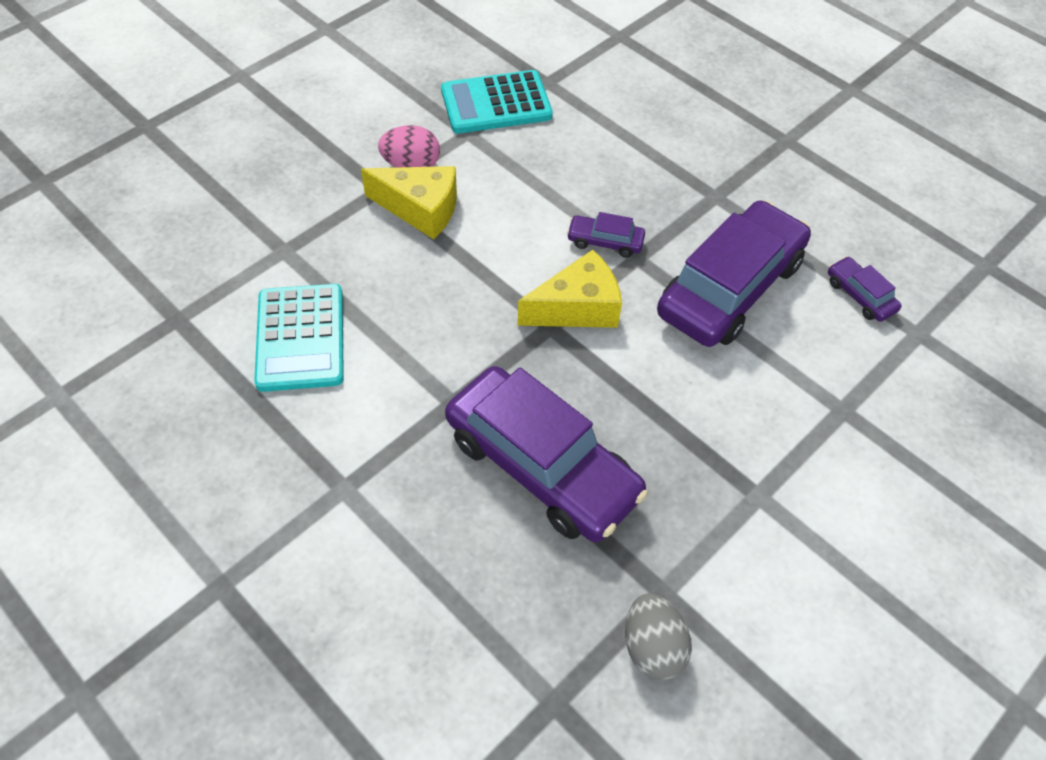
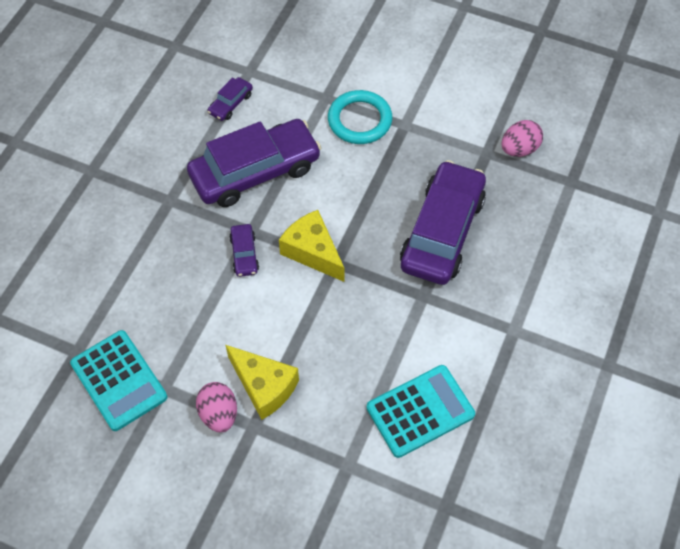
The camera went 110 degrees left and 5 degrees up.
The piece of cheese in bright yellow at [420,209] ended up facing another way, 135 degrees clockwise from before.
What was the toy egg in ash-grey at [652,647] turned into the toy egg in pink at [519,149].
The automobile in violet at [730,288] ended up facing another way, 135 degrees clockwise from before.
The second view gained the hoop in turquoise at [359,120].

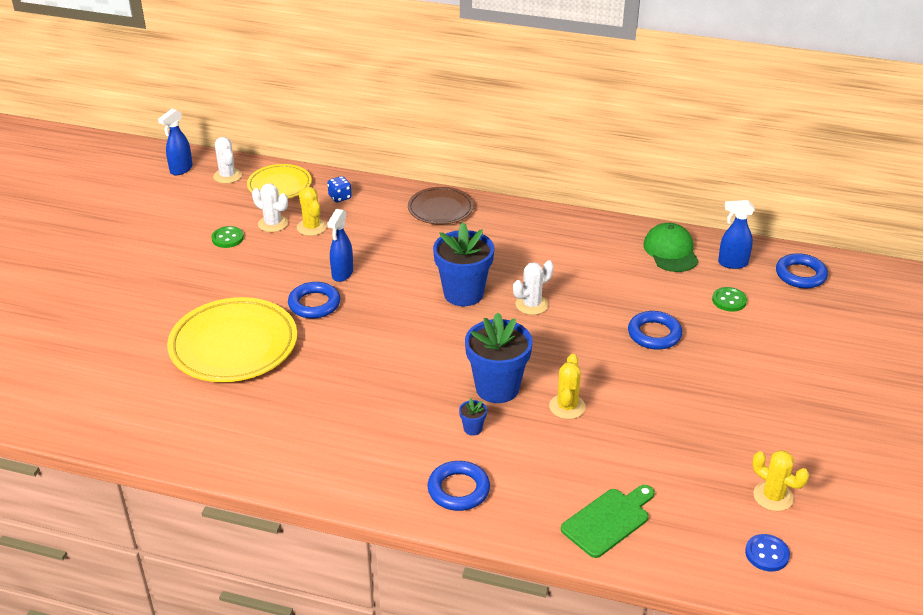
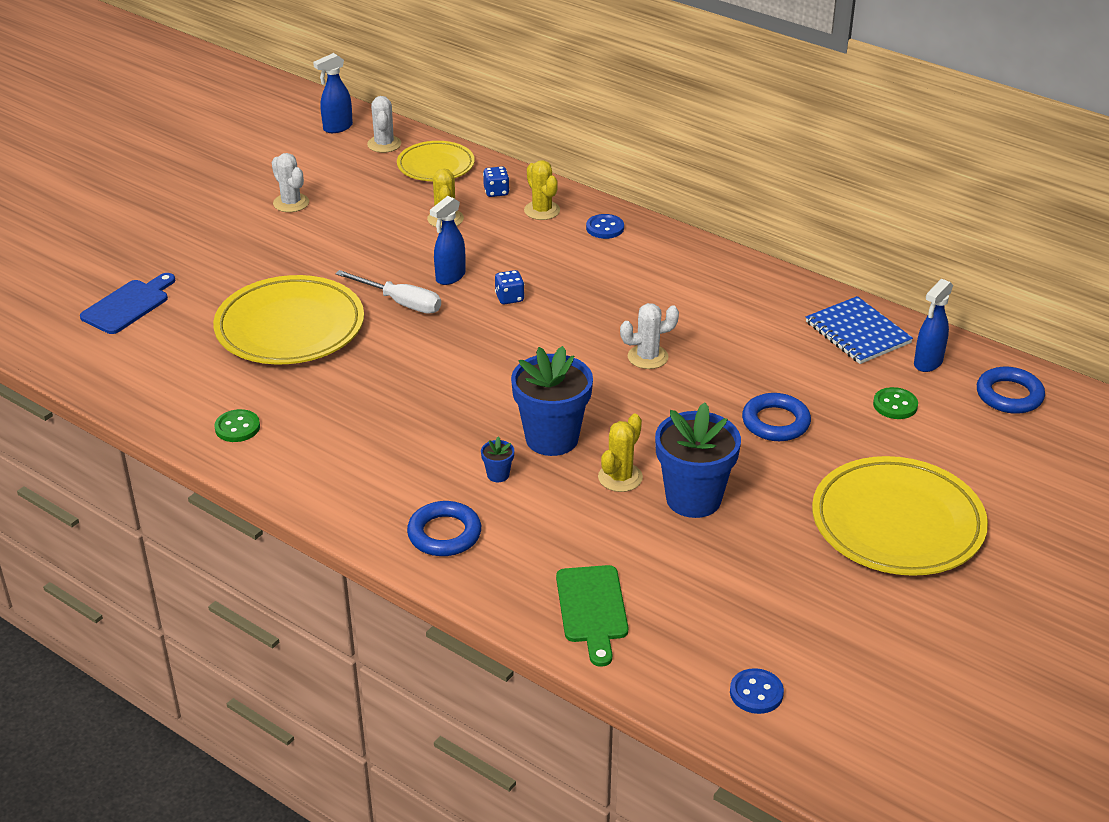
The camera went 20 degrees right and 0 degrees up.
The sewing button in emerald ended up elsewhere, having gone from [227,238] to [237,427].
The cactus in pure white ended up elsewhere, having gone from [273,224] to [291,203].
Where the hoop in royal blue stood at [314,304], the flat screwdriver in pure white came to stand at [400,303].
Where the flat dish in dark brown stood at [440,209], the sewing button in royal blue came to stand at [605,228].
The flower pot in royal blue ended up elsewhere, having gone from [463,294] to [693,499].
The chopping board in emerald at [608,520] ended up facing another way, 105 degrees clockwise from before.
Where the baseball cap in emerald stood at [671,251], the notepad in royal blue came to stand at [857,333].
The spray bottle in royal blue at [732,263] ended up facing another way, 75 degrees counterclockwise from before.
The cactus in bright yellow ended up elsewhere, having gone from [773,496] to [542,210].
The second view gained the chopping board in royal blue at [128,305].
The second view gained the game die in royal blue at [509,298].
The second view gained the flat dish in bright yellow at [897,523].

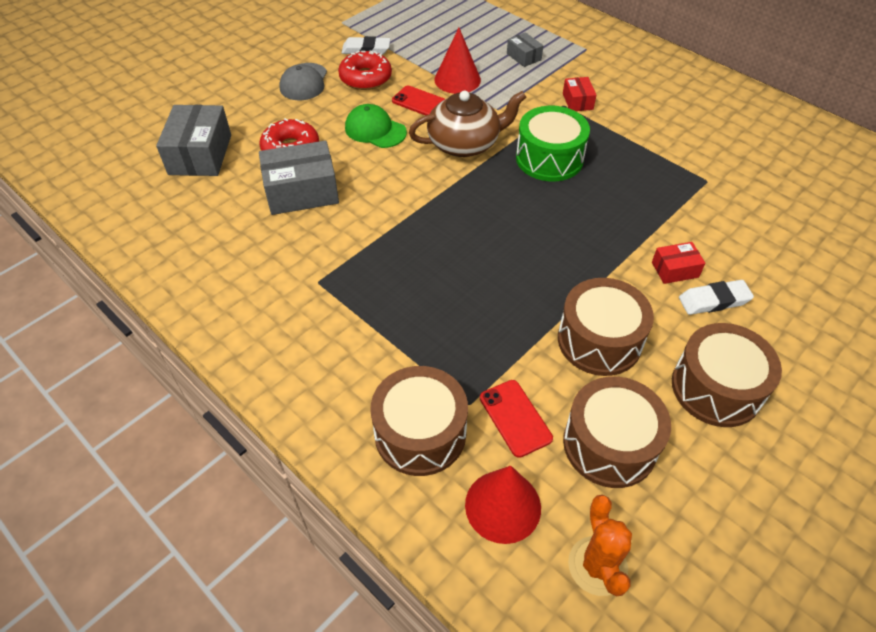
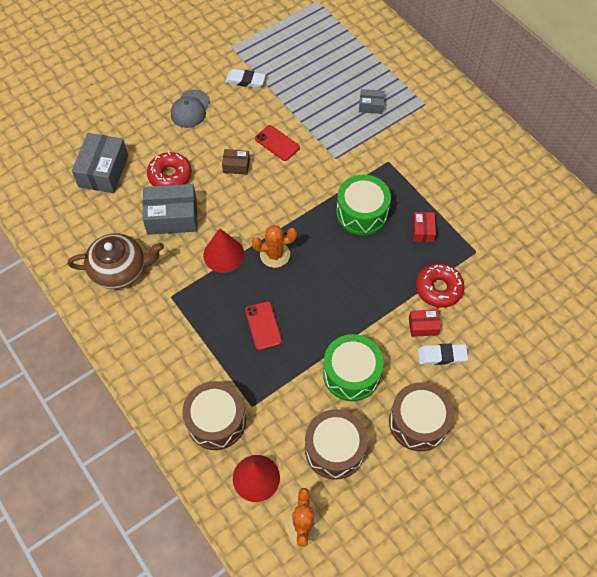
The camera went 10 degrees right and 10 degrees up.
The donut in crimson ended up elsewhere, having gone from [365,78] to [438,289].
Where the baseball cap in emerald stood at [375,130], the package in dark brown came to stand at [236,166].
The china teapot in dark brown ended up elsewhere, having gone from [464,143] to [119,269].
The solid cone in crimson ended up elsewhere, having gone from [457,79] to [223,254].
The smartphone in crimson ended up elsewhere, having gone from [515,418] to [263,325].
The package in ash-grey at [524,57] ended up facing another way, 60 degrees counterclockwise from before.
What was the toy drum in dark brown at [599,340] turned into the toy drum in emerald at [351,374].
The package in crimson ended up elsewhere, having gone from [577,101] to [423,231].
The second view gained the cactus in bright orange at [275,255].

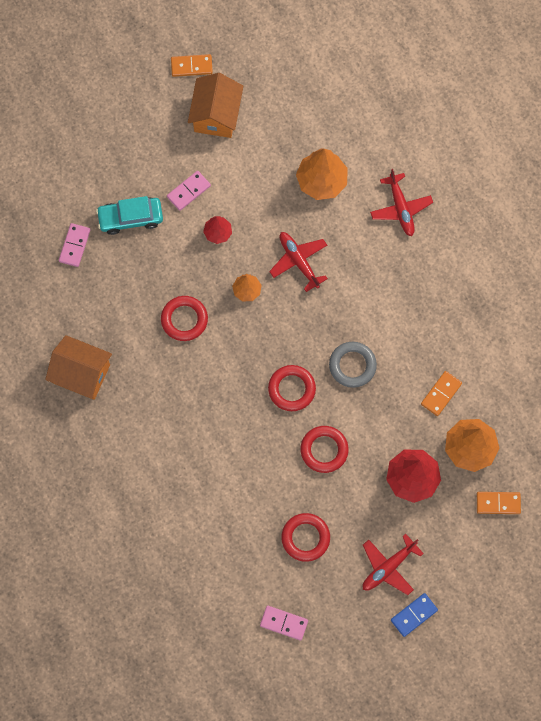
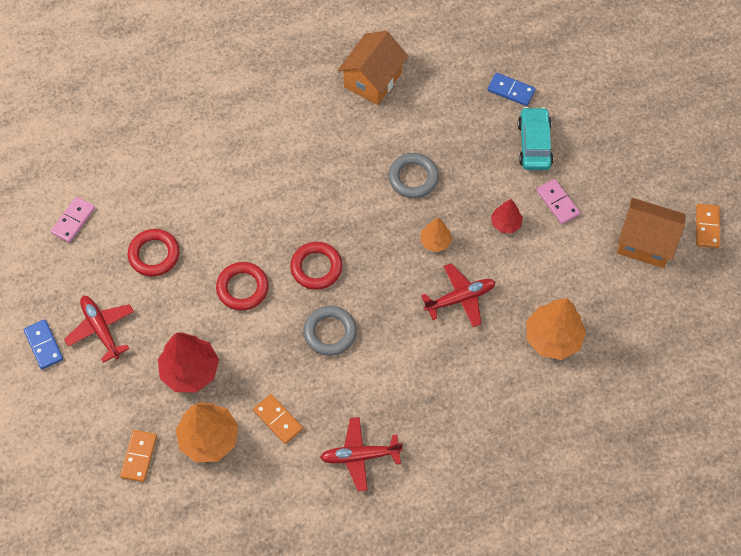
The camera went 100 degrees right and 10 degrees down.
What was the domino piece in pink at [74,245] turned into the domino piece in royal blue at [511,90].
What was the hoop in crimson at [184,319] turned into the hoop in ash-grey at [413,178].
The aeroplane in crimson ended up elsewhere, having gone from [400,208] to [360,456].

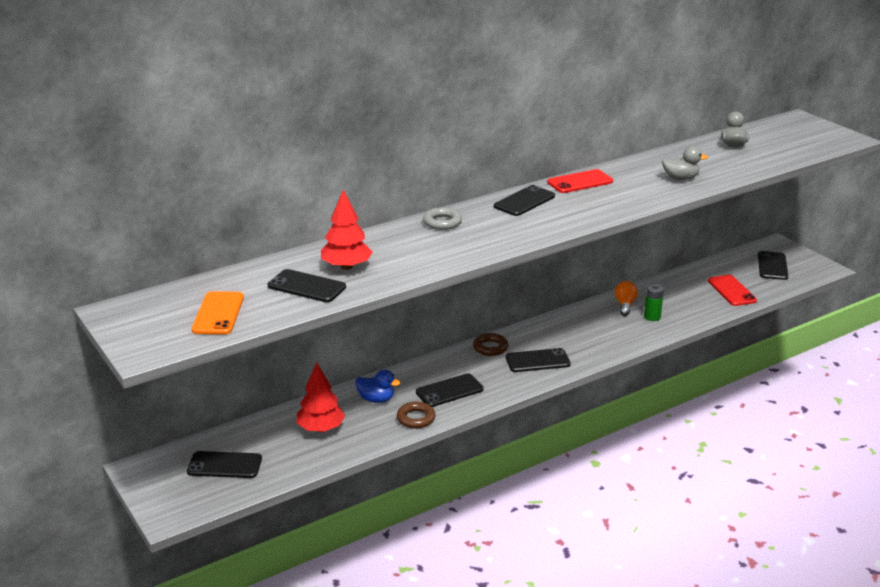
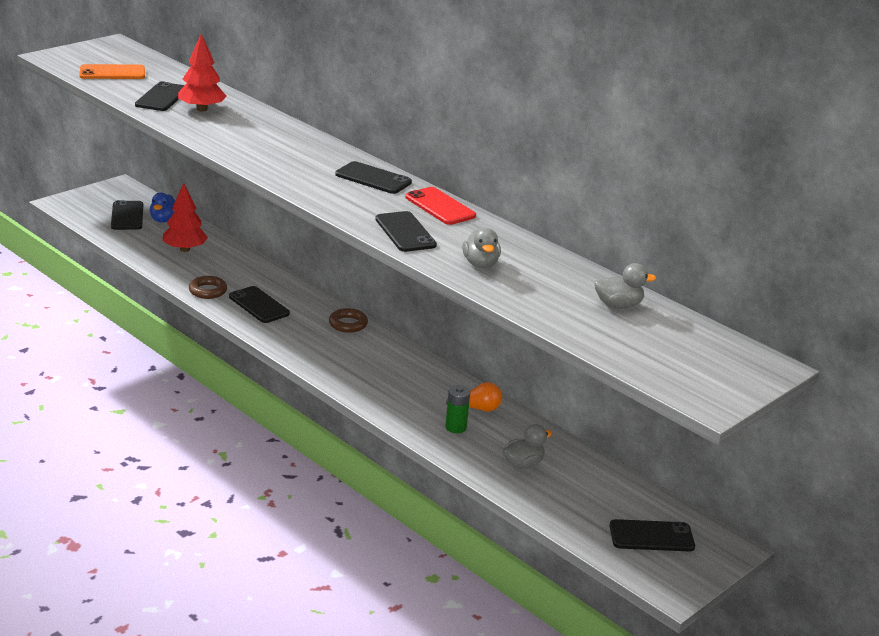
The camera went 75 degrees right and 0 degrees up.
The rubber duck in royal blue ended up elsewhere, having gone from [376,399] to [164,220].
The second view lost the hoop in ash-grey at [442,222].
The smartphone in ebony ended up elsewhere, having gone from [537,361] to [405,232].
The second view lost the smartphone in crimson at [731,291].
The second view gained the rubber duck in ash-grey at [523,464].

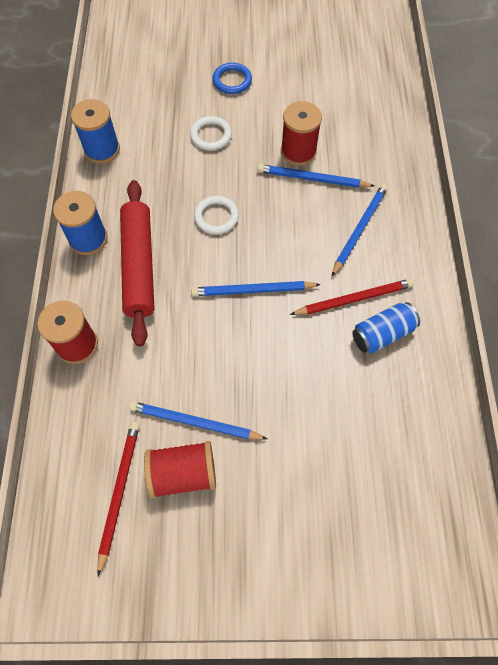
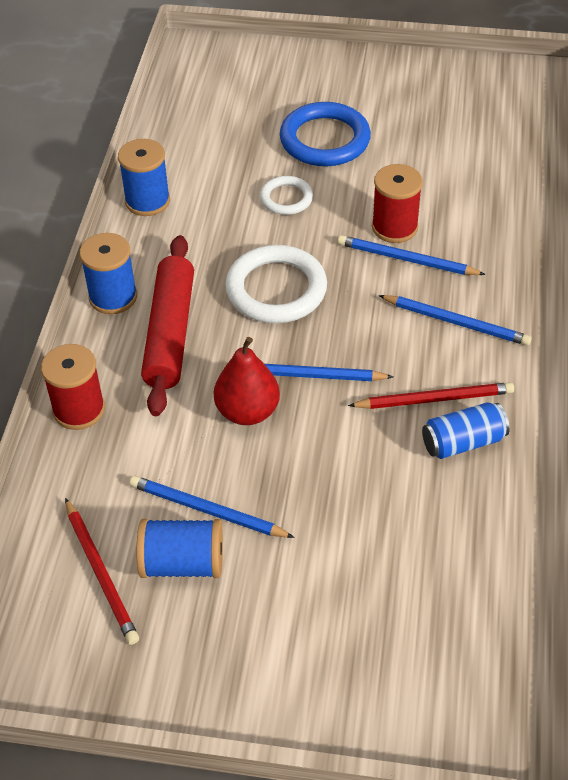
The camera went 10 degrees right and 15 degrees down.
The wooden pencil in crimson at [119,492] ended up facing another way, 135 degrees clockwise from before.
What was the reel of thread in crimson at [183,473] turned into the reel of thread in royal blue at [183,563].
The size of the hoop in pure white at [216,217] changed by a factor of 1.78.
The size of the hoop in royal blue at [232,81] changed by a factor of 1.78.
The wooden pencil in royal blue at [359,229] ended up facing another way, 75 degrees clockwise from before.
The second view gained the toy pear in crimson at [247,411].

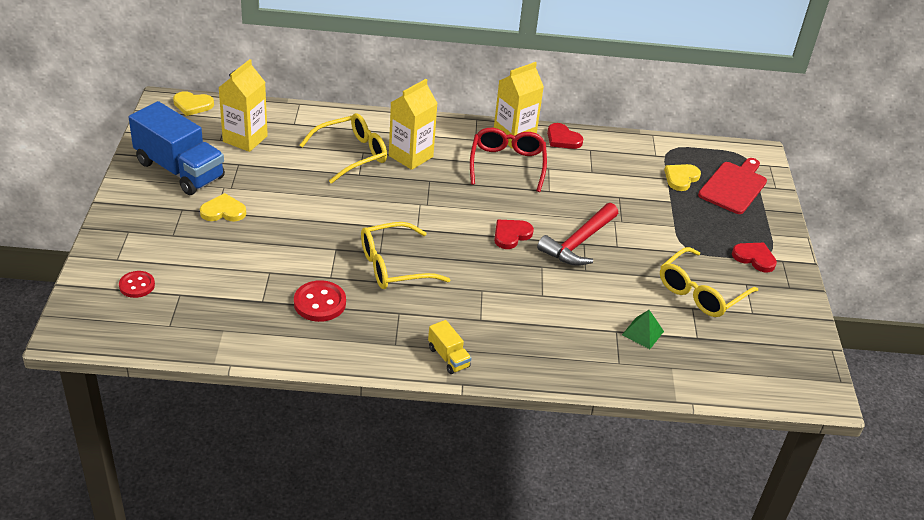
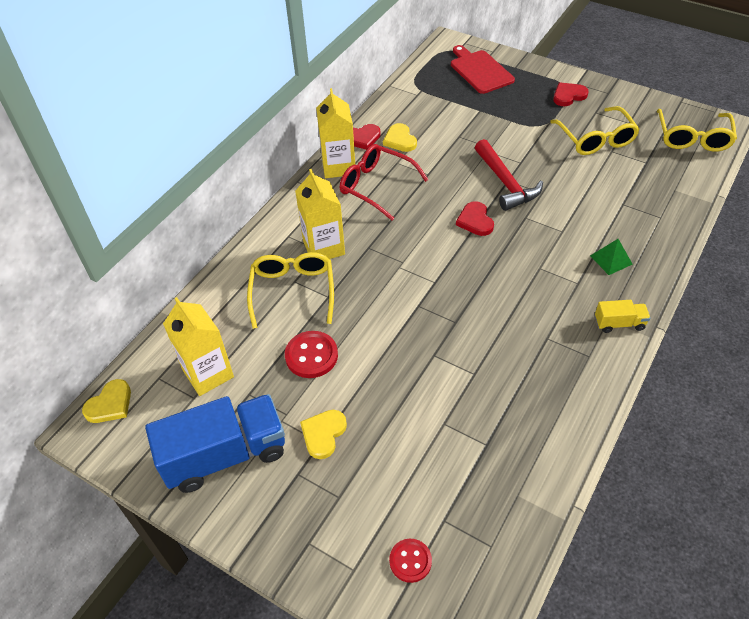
The camera went 55 degrees left and 10 degrees up.
The sewing button in crimson ended up elsewhere, having gone from [320,303] to [311,356].
The spectacles in bright yellow ended up elsewhere, having gone from [395,266] to [692,137].
The pyramid in emerald ended up elsewhere, having gone from [643,333] to [611,259].
The love heart in bright yellow ended up elsewhere, having gone from [681,178] to [400,140].

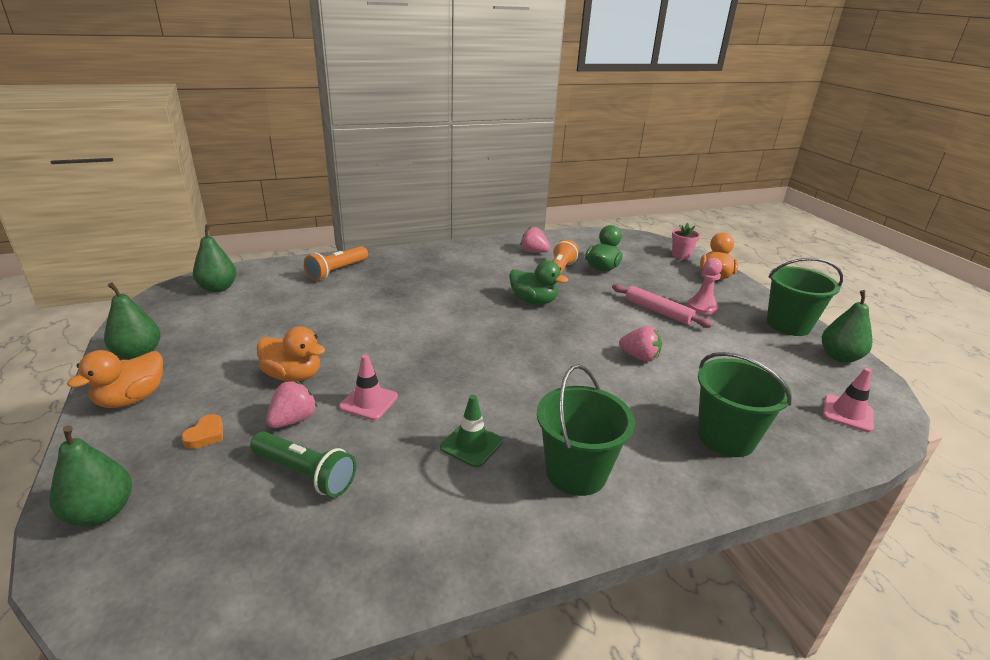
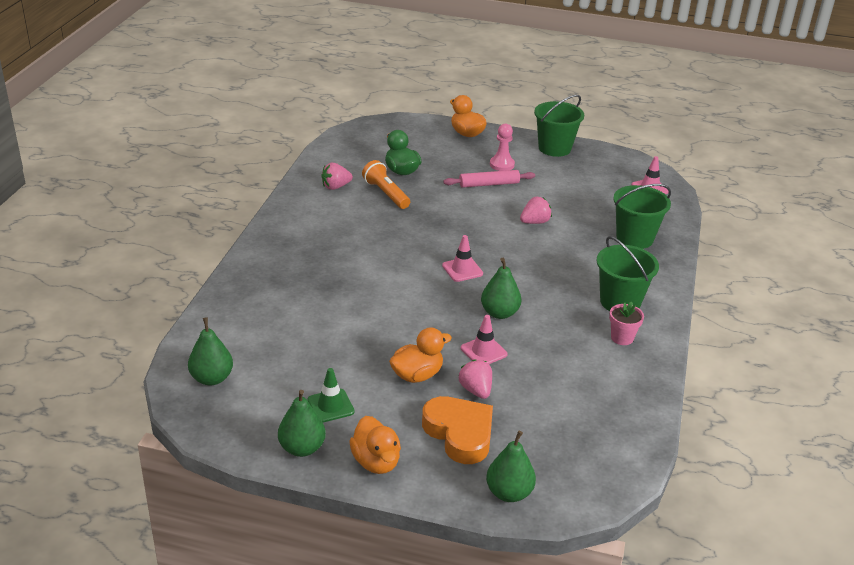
The camera went 55 degrees left and 5 degrees up.
The size of the love heart in bright orange at [206,435] changed by a factor of 2.41.
The second view lost the pocket torch in emerald at [305,474].
The second view lost the pocket torch in bright orange at [337,271].
The traffic cone in emerald ended up elsewhere, having gone from [471,444] to [330,406].
The second view lost the rubber duck in emerald at [533,301].
The flower pot in pink ended up elsewhere, having gone from [681,255] to [622,338].
The toy pear in emerald ended up elsewhere, having gone from [839,357] to [499,313].
The second view gained the traffic cone in pink at [462,270].

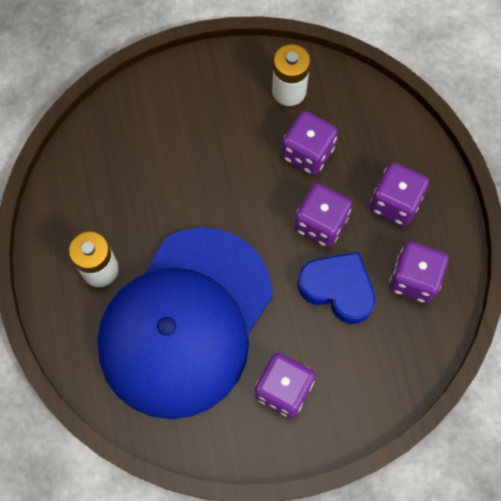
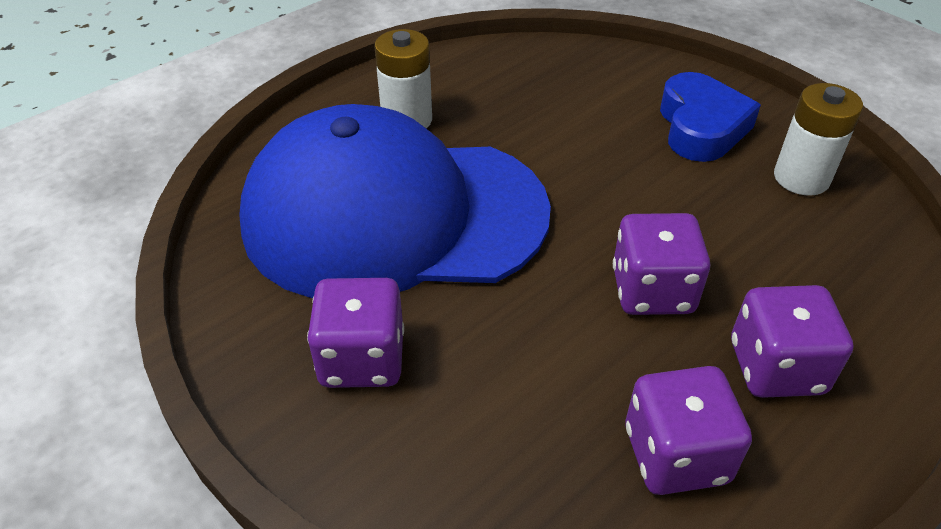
The camera went 60 degrees right and 25 degrees down.
The second view lost the game die in violet at [307,153].
The love heart in royal blue ended up elsewhere, having gone from [337,289] to [701,127].

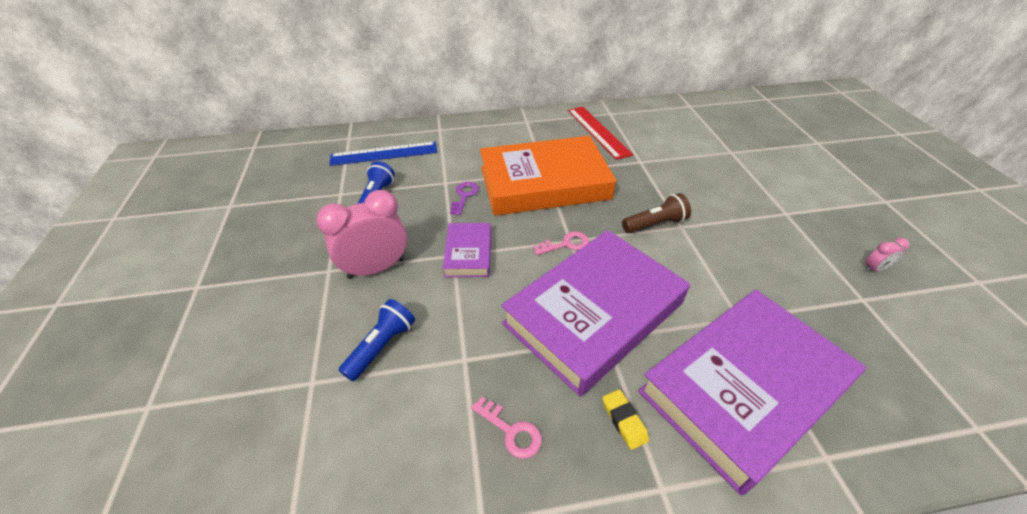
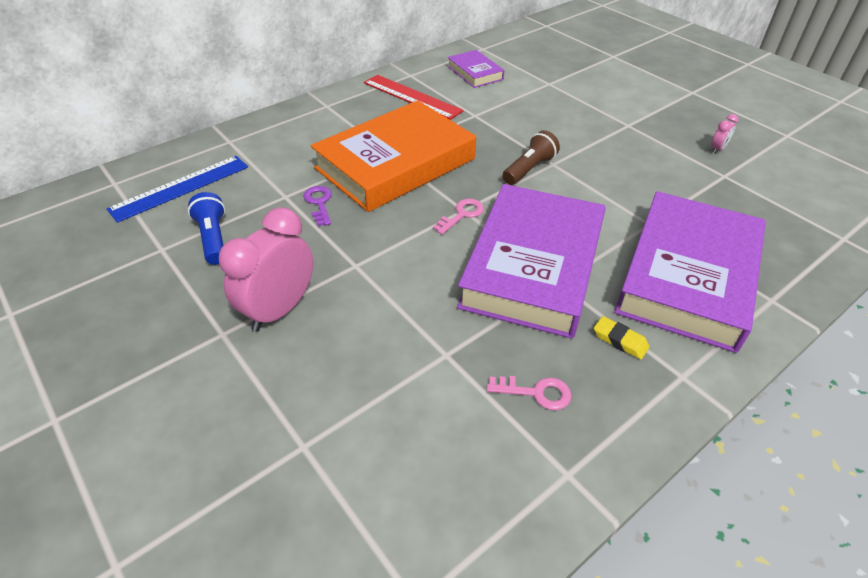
The camera went 30 degrees left and 0 degrees up.
The second view lost the pocket torch in royal blue at [382,346].
The hardback in violet ended up elsewhere, having gone from [468,253] to [475,73].

